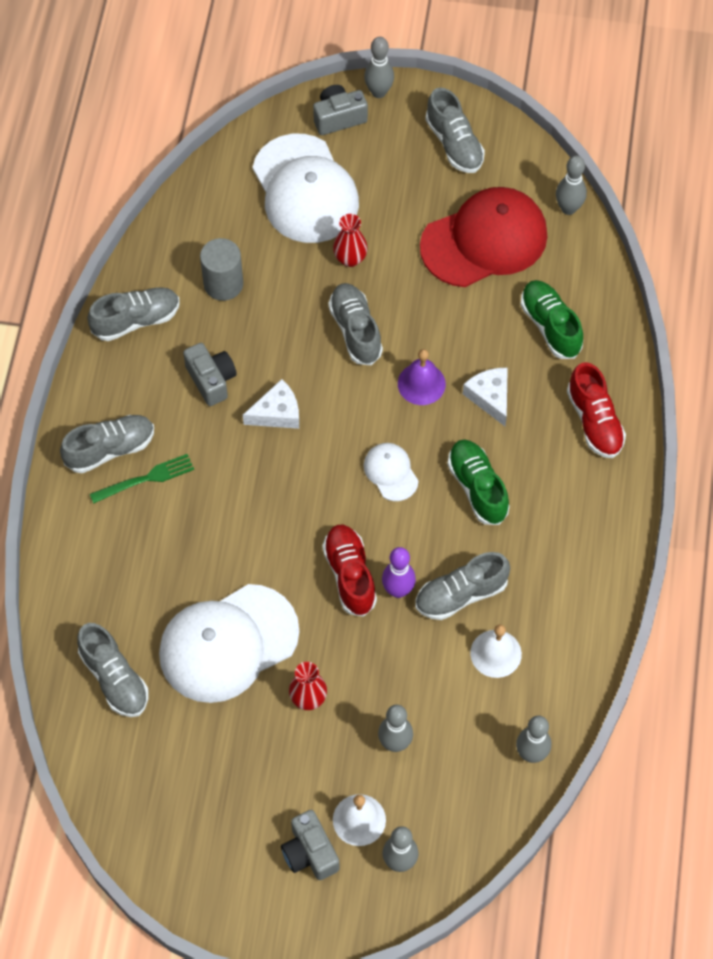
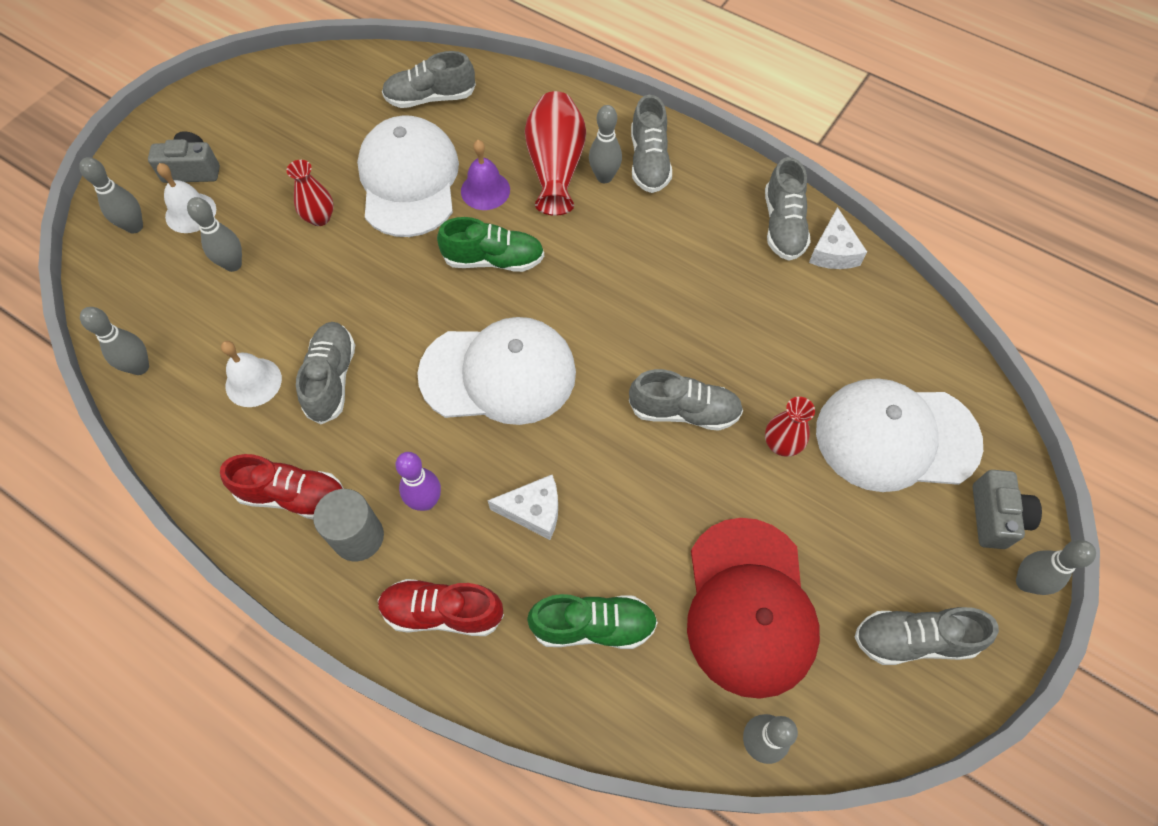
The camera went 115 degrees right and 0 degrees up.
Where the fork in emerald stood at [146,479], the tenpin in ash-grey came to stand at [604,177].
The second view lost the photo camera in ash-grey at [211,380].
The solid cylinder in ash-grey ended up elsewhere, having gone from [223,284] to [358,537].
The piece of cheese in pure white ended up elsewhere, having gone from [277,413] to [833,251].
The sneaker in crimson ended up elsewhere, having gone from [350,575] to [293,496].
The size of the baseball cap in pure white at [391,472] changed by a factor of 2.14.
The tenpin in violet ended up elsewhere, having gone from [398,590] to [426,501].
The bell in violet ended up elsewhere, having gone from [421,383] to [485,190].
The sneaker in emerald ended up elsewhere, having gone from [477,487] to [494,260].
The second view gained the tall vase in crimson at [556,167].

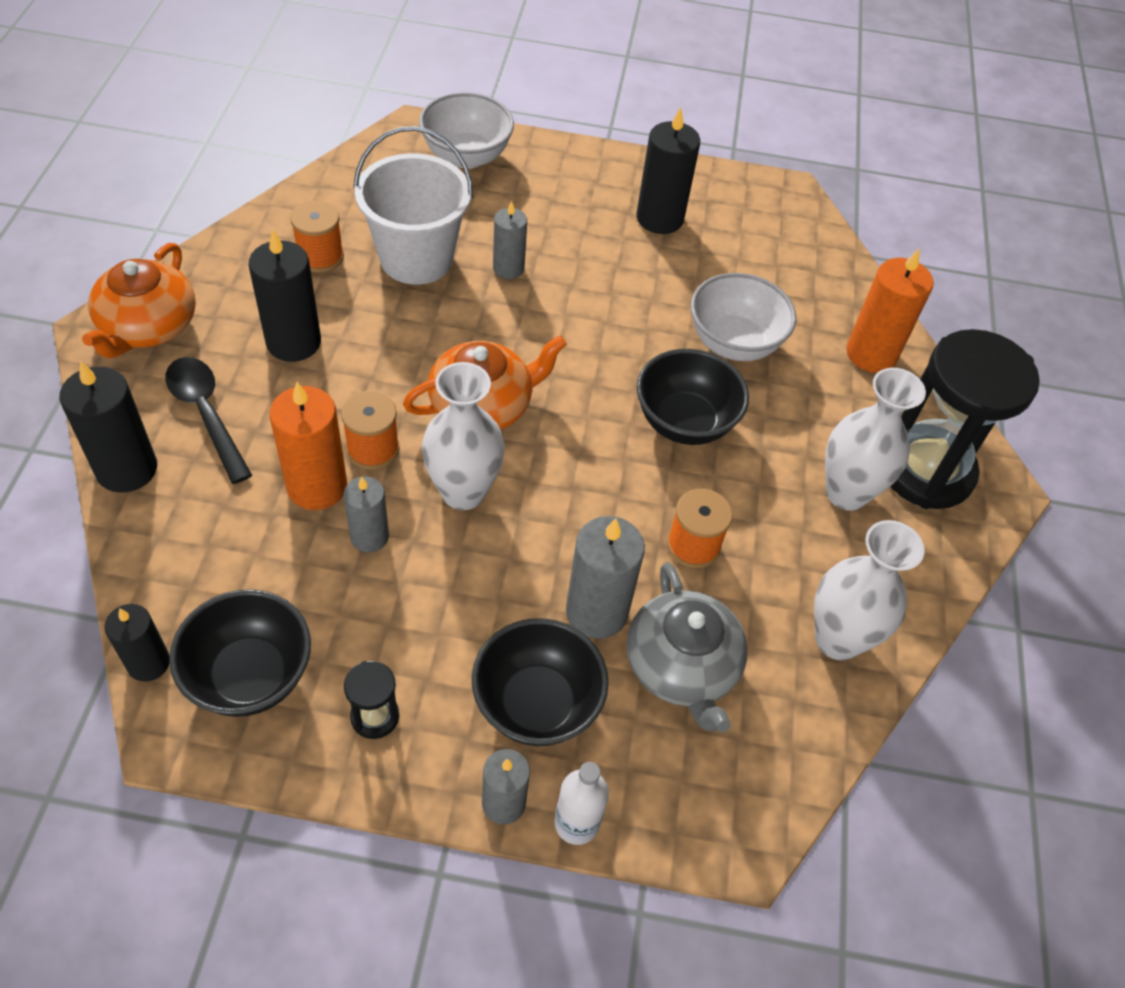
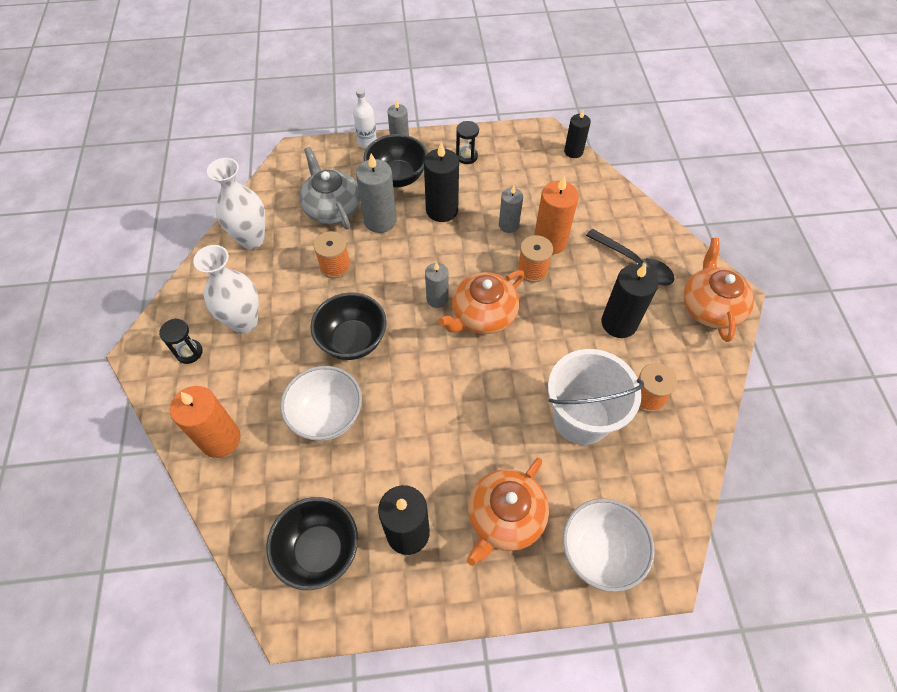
The camera went 170 degrees right and 5 degrees up.
The candle in ebony ended up elsewhere, having gone from [127,469] to [442,210].
The deep dish in ebony ended up elsewhere, having gone from [250,676] to [319,550].
The second view lost the tall vase in pure white at [463,492].
The candle in ash-grey ended up elsewhere, having gone from [508,268] to [437,299].
The size of the sand timer in ebony at [926,470] changed by a factor of 0.42.
The second view gained the china teapot in bright orange at [505,517].

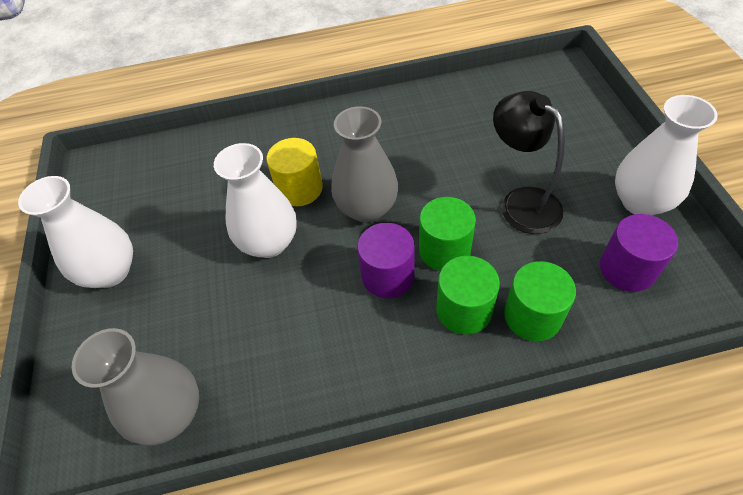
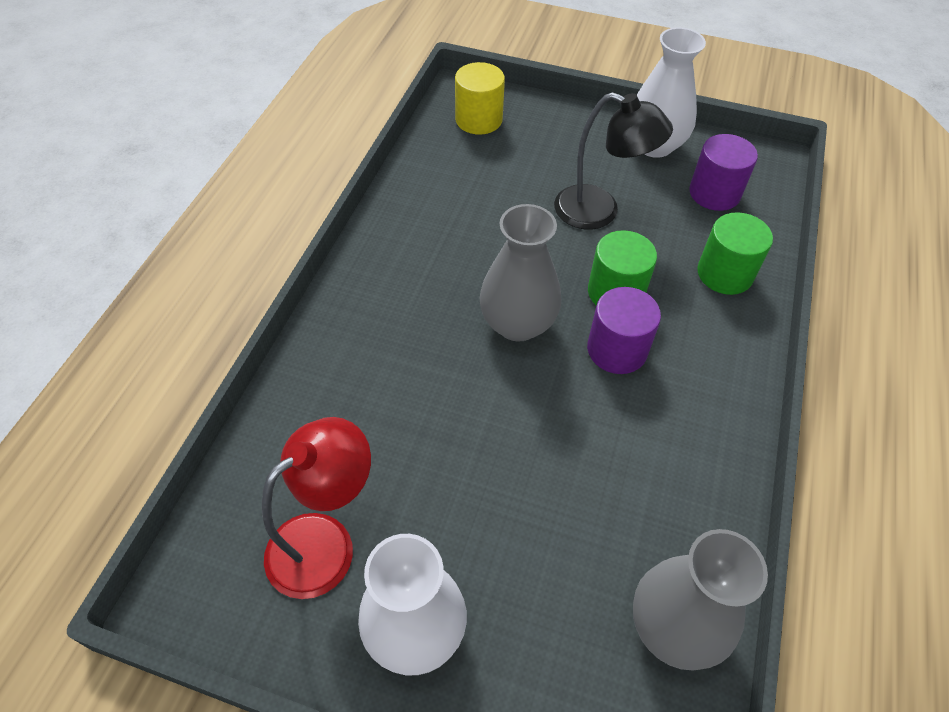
The camera went 65 degrees left and 0 degrees up.
The second view lost the tall vase in pure white at [269,242].
The solid cylinder in bright yellow ended up elsewhere, having gone from [299,189] to [478,120].
The second view lost the solid cylinder in emerald at [464,310].
The reading lamp in ebony at [521,202] ended up facing another way, 150 degrees counterclockwise from before.
The second view gained the reading lamp in crimson at [325,542].

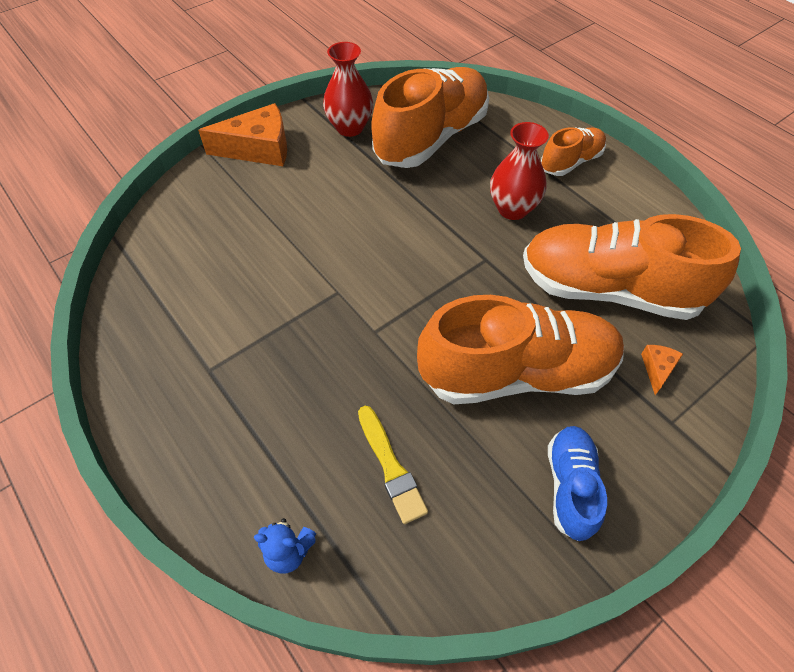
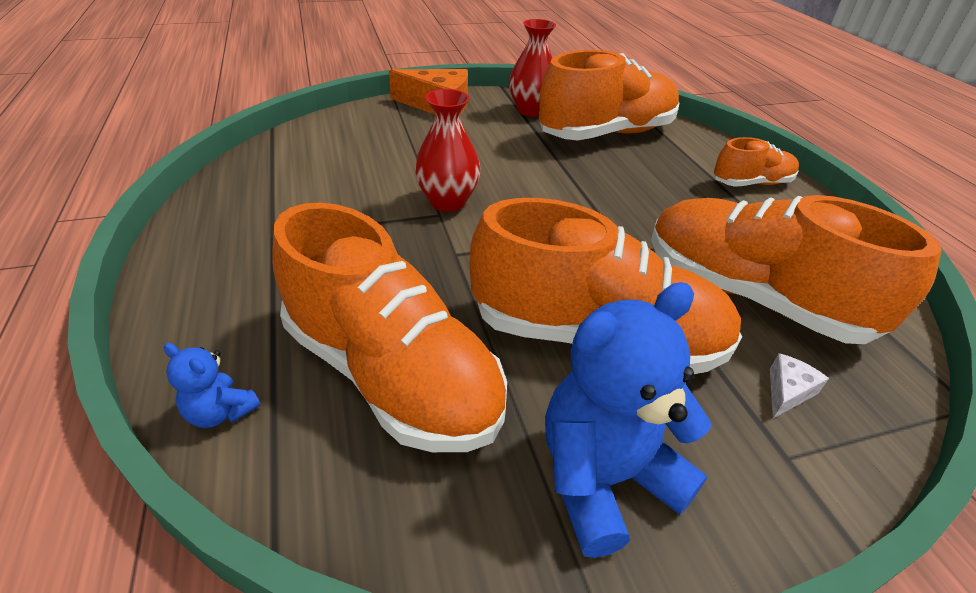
The camera went 20 degrees right and 15 degrees down.
Where the brush in bright yellow stood at [391,467], the sneaker in bright orange came to stand at [391,374].
The tall vase in crimson ended up elsewhere, having gone from [512,209] to [447,202].
Where the sneaker in royal blue stood at [570,486], the teddy in royal blue came to stand at [605,478].
What was the piece of cheese in bright orange at [657,369] turned into the piece of cheese in pure white at [787,391].

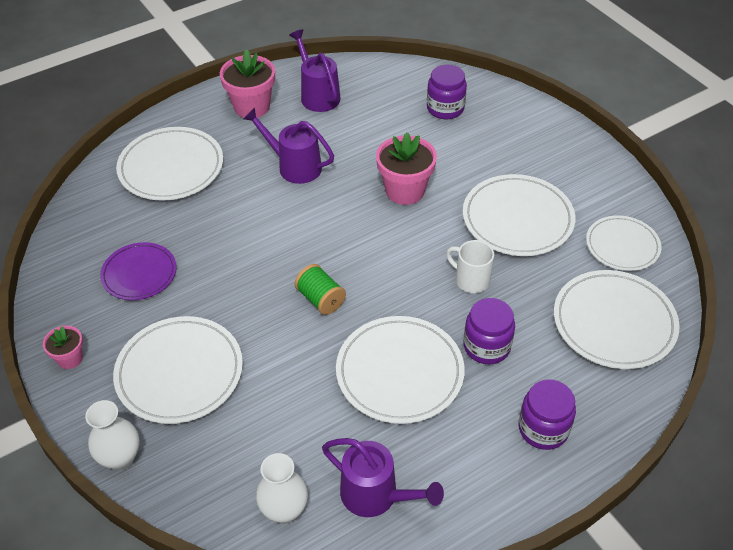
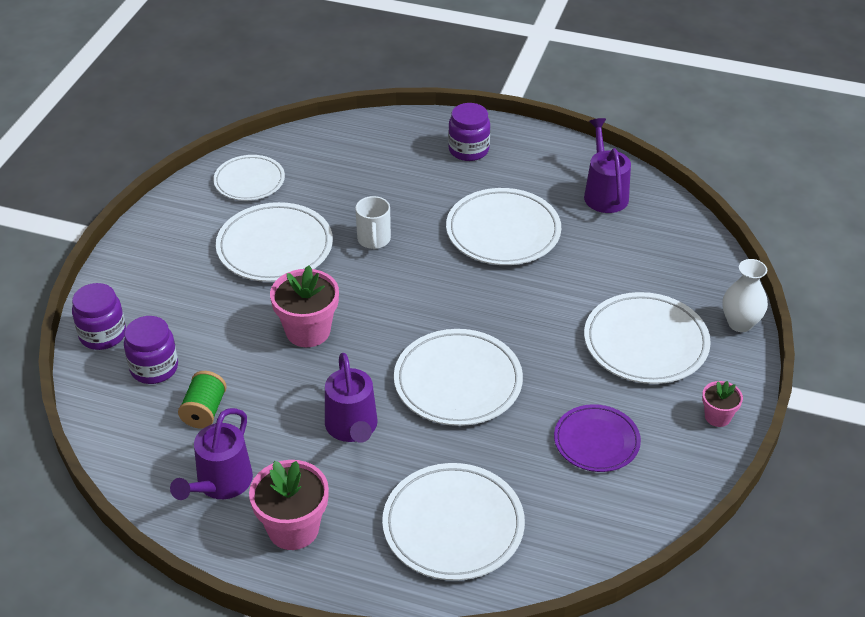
The camera went 130 degrees left and 5 degrees down.
The second view lost the tall vase in pure white at [284,510].
The reel of thread in emerald ended up elsewhere, having gone from [320,299] to [204,411].
The jam jar in violet ended up elsewhere, having gone from [486,346] to [103,335].
The flat dish in pure white ended up elsewhere, having gone from [614,323] to [458,382].

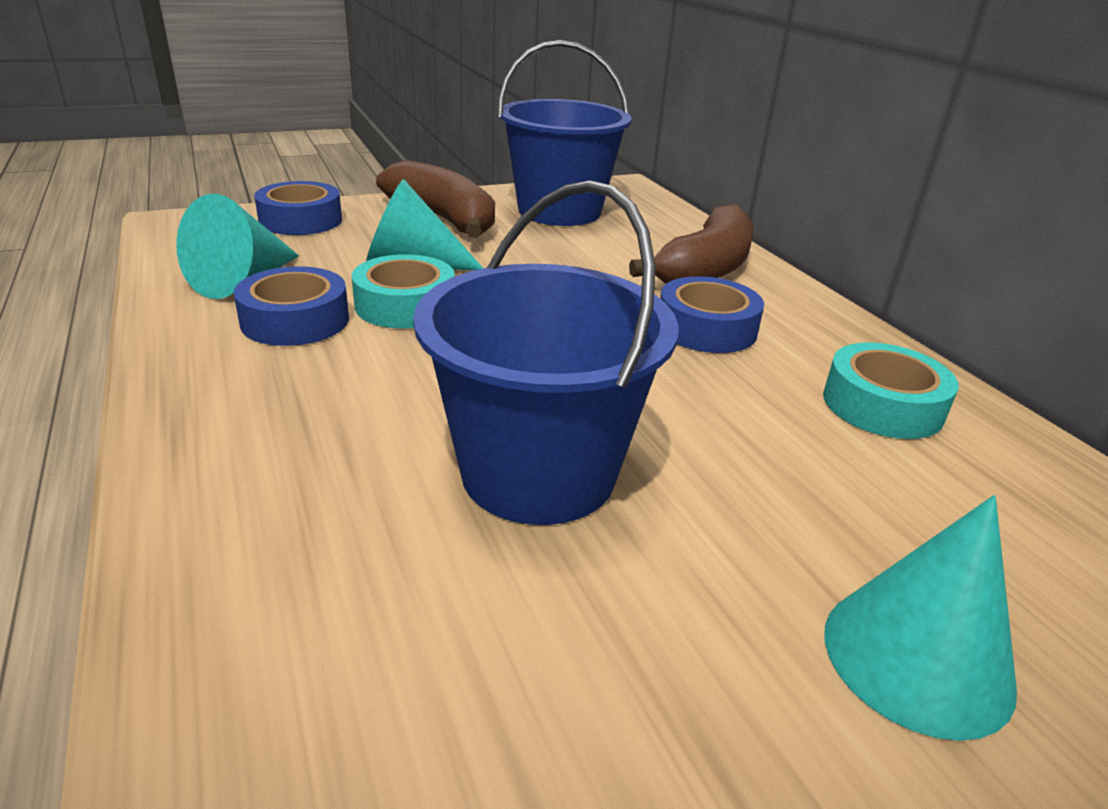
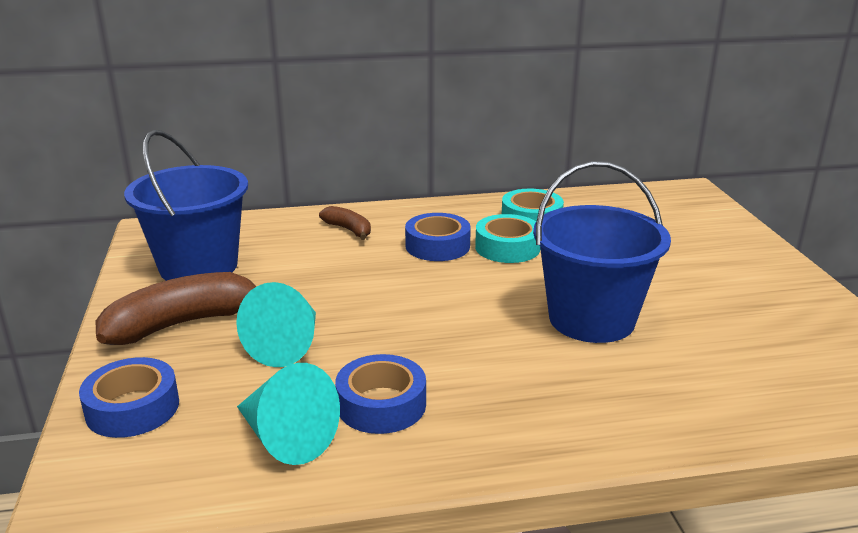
The camera went 75 degrees left and 5 degrees down.
The tape in turquoise ended up elsewhere, having gone from [405,305] to [507,247].
The size of the banana fruit in dark brown at [705,269] changed by a factor of 0.52.
The second view lost the solid cone in turquoise at [917,658].

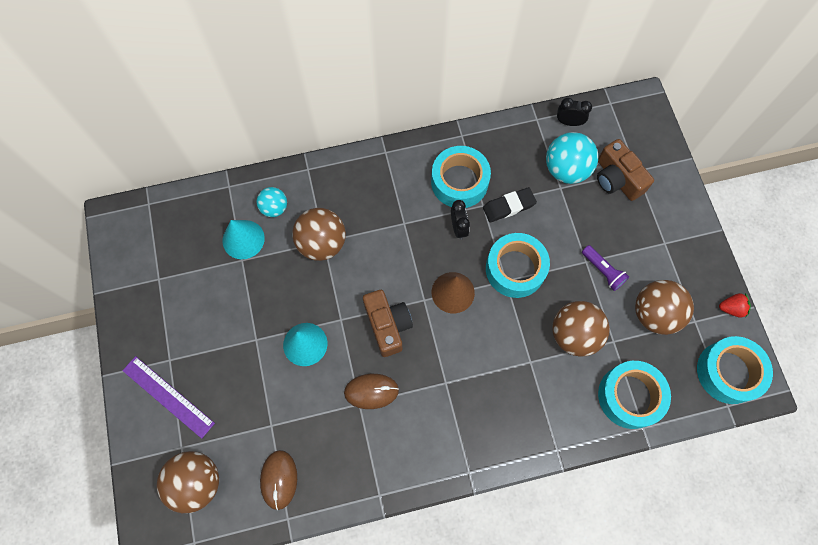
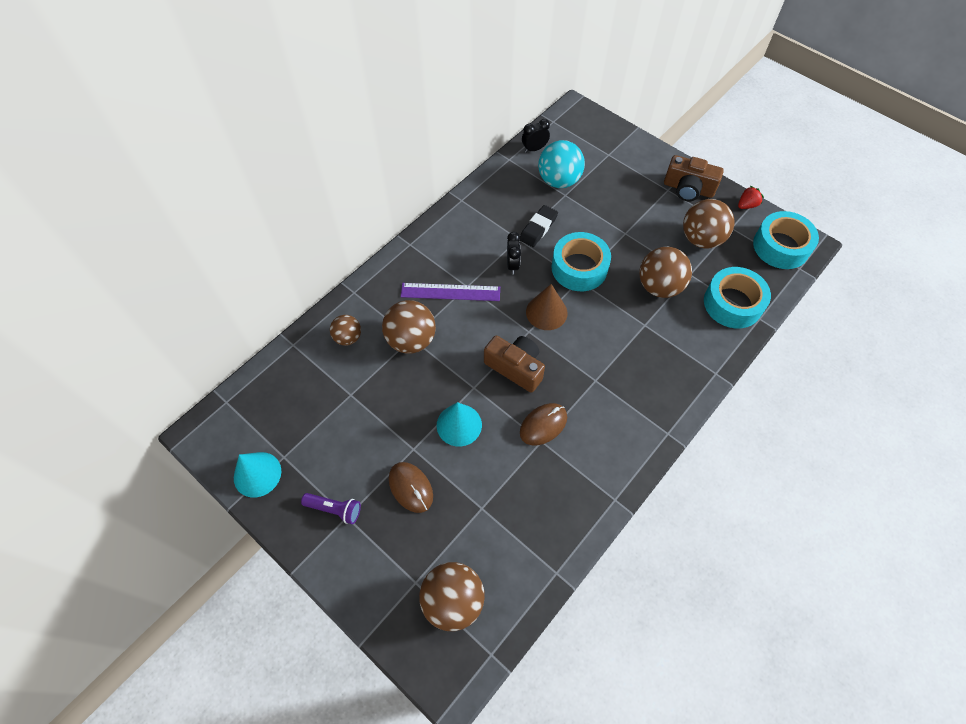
The camera went 35 degrees left and 10 degrees down.
The ruler in violet ended up elsewhere, having gone from [168,397] to [450,292].
The solid cone in turquoise ended up elsewhere, having gone from [243,239] to [257,474].
What was the ball in turquoise at [274,208] turned into the ball in dark brown at [348,337].
The computer mouse in dark brown ended up elsewhere, having gone from [279,479] to [411,487].
The second view lost the tape in turquoise at [459,182].
The bedside clock in ebony at [458,228] ended up facing another way, 45 degrees clockwise from before.
The pocket torch in violet ended up elsewhere, having gone from [603,271] to [335,509].
The photo camera in dark brown ended up elsewhere, having gone from [617,179] to [688,189].

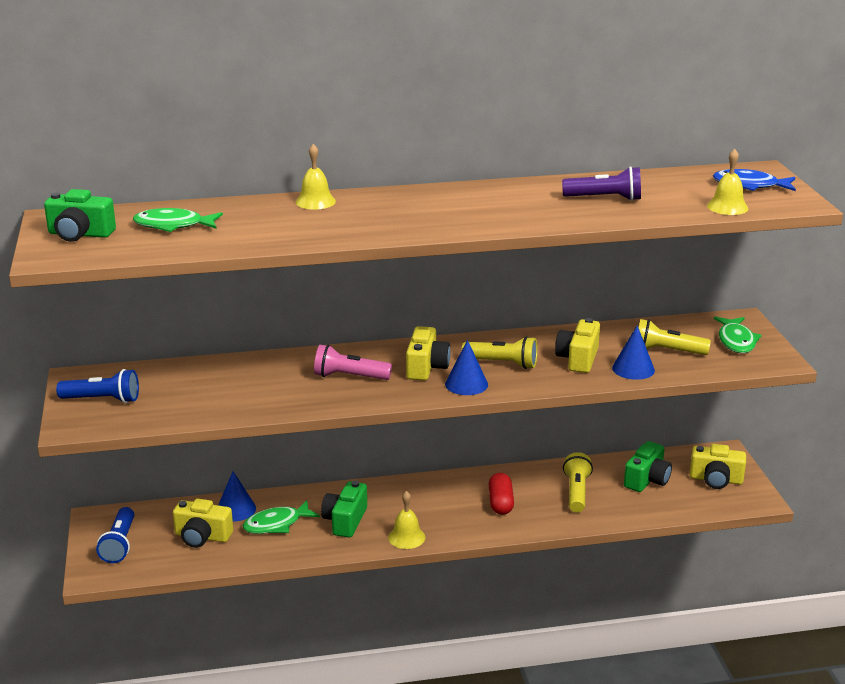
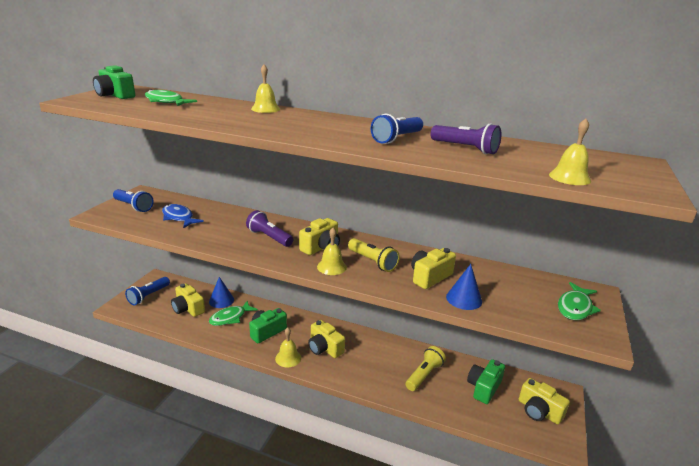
The camera went 30 degrees right and 0 degrees up.
The fish figure in emerald at [276,524] ended up facing another way, 45 degrees counterclockwise from before.
What was the pocket torch in pink at [349,377] turned into the pocket torch in violet at [269,237].
Where the solid cone in royal blue stood at [466,384], the bell in bright yellow came to stand at [331,267].
The second view lost the capsule in crimson at [501,503].
The photo camera in emerald at [647,480] ended up facing another way, 150 degrees clockwise from before.
The second view lost the pocket torch in bright yellow at [667,351].
The fish figure in royal blue ended up elsewhere, having gone from [749,186] to [179,217].
The second view gained the photo camera in bright yellow at [324,348].
The second view gained the pocket torch in royal blue at [397,139].

